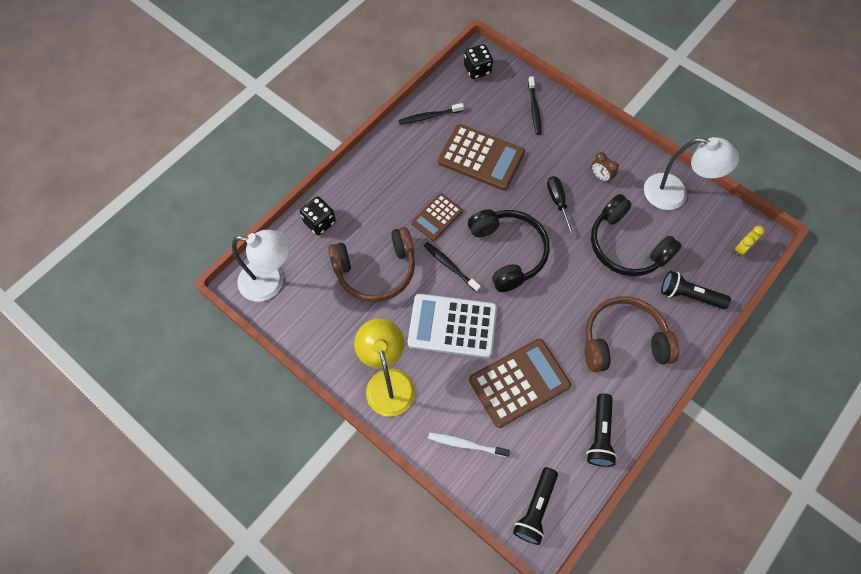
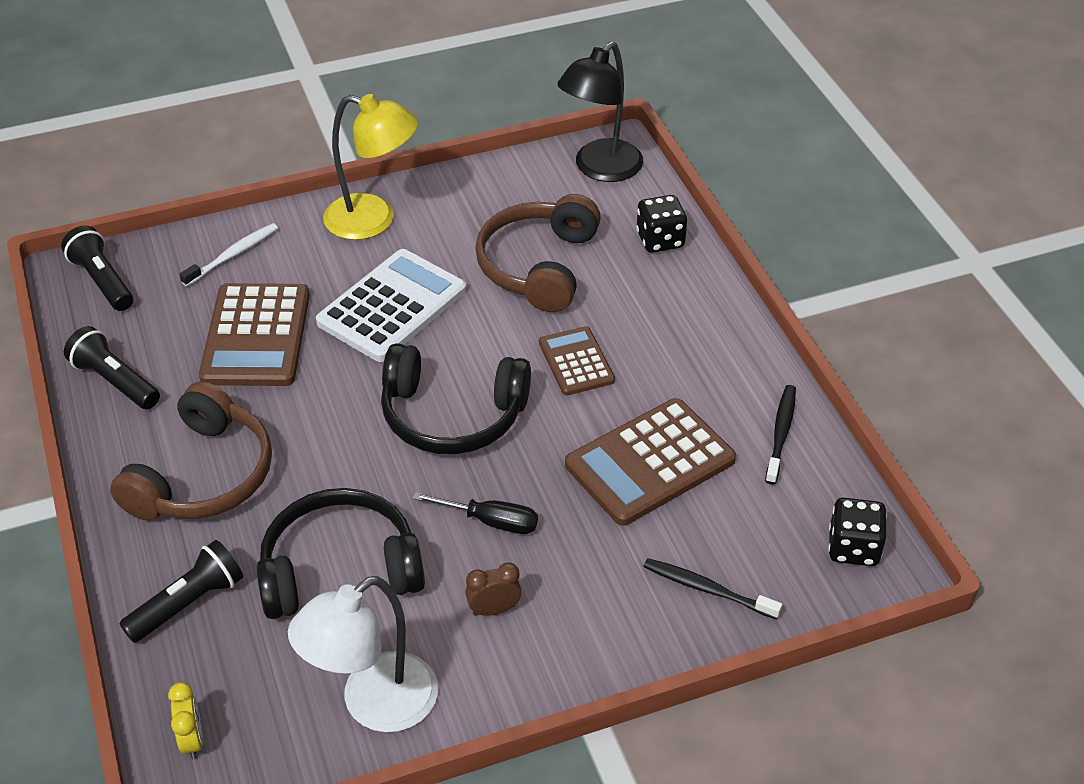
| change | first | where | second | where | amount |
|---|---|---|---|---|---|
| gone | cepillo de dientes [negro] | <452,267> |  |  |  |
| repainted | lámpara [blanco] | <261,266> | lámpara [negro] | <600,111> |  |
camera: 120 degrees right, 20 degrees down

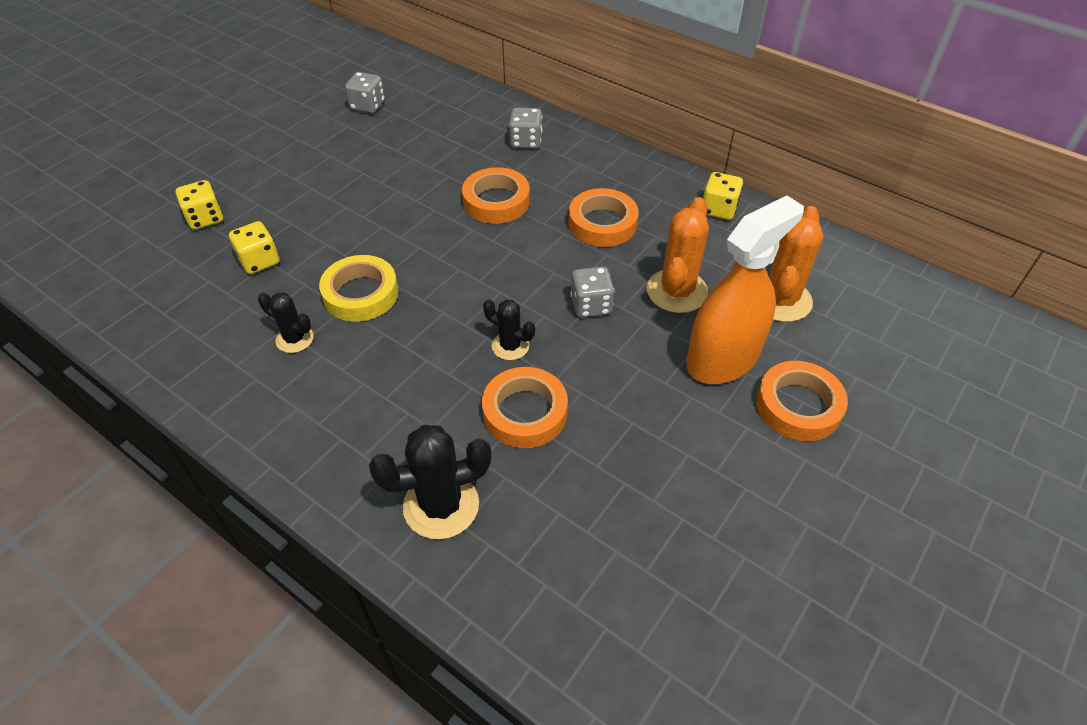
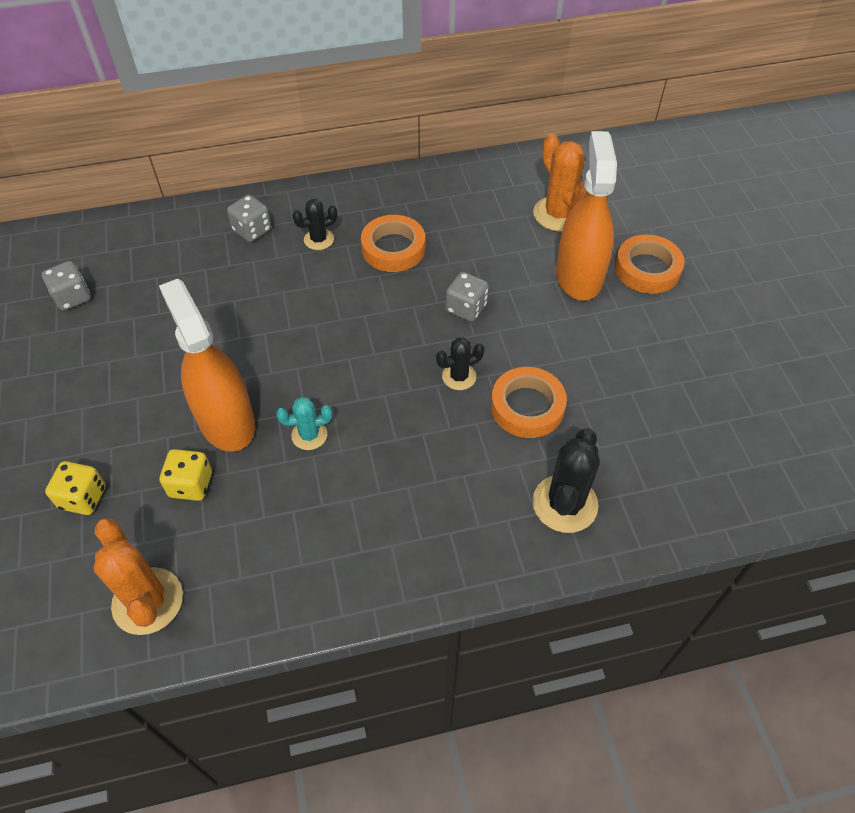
| change | first | where | second | where | amount |
|---|---|---|---|---|---|
| gone | cinta adhesiva [naranja] | <496,195> |  |  |  |
| gone | dado [amarillo] | <723,196> |  |  |  |
| new |  |  | pulverizador [naranja] | <207,365> |  |
| shifted | cactus [negro] | <285,322> |  | <315,224> |  |
| shifted | cactus [naranja] | <678,255> |  | <138,577> |  |
| swapped | cinta adhesiva [amarillo] | <358,288> | cactus [turquesa] | <304,423> |  |
camera: 50 degrees left, 5 degrees up

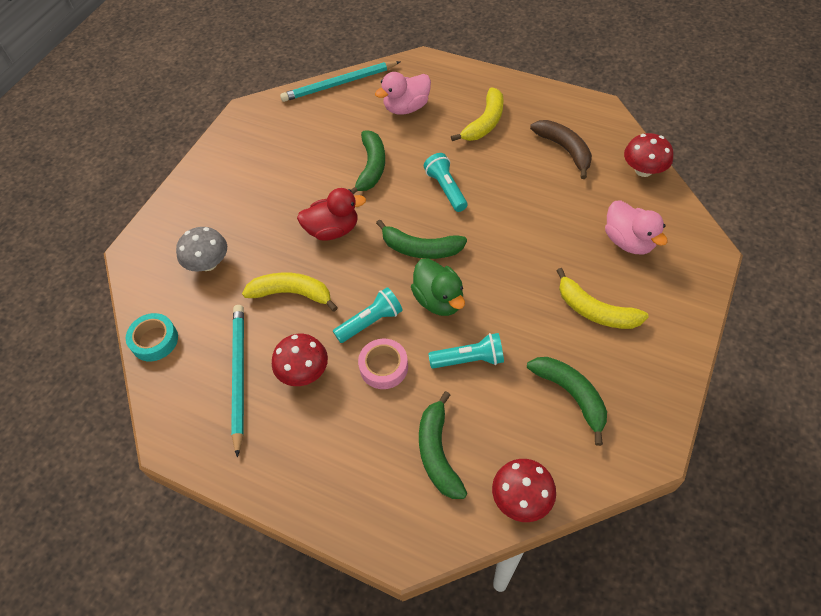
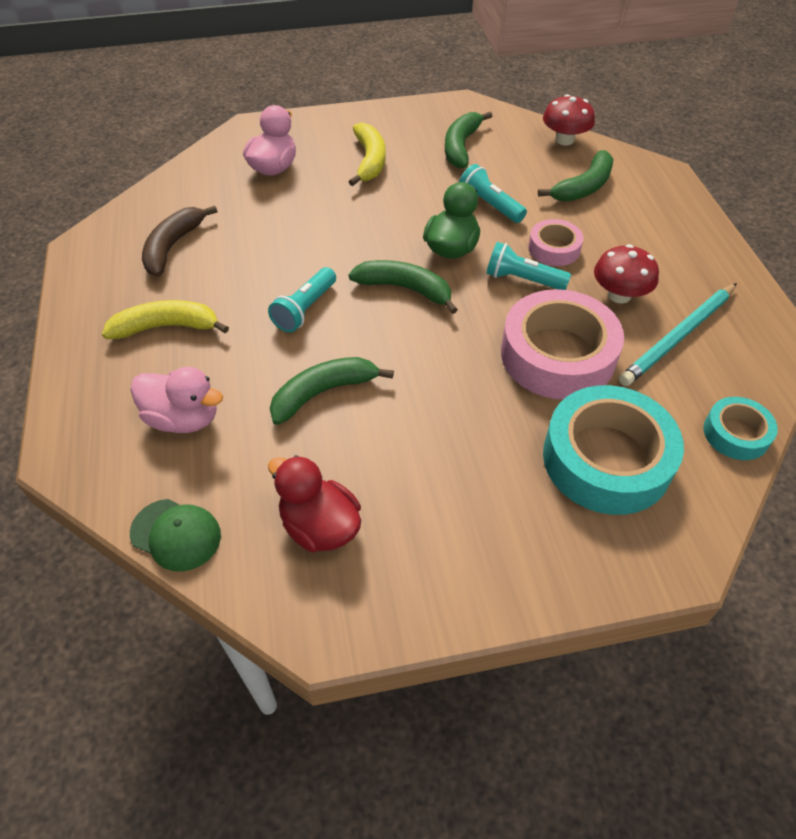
| change | first | where | second | where | amount |
|---|---|---|---|---|---|
| gone | seta [rojo] | <649,155> |  |  |  |
| shifted | pato [rojo] | <331,214> |  | <314,503> |  |
| swapped | seta [gris] | <201,249> | cinta adhesiva [turquesa] | <613,450> |  |
| swapped | plátano [amarillo] | <290,292> | cinta adhesiva [rosa] | <562,344> |  |
| swapped | lápiz [turquesa] | <340,81> | gorra [verde] | <175,535> |  |
| rotated | plátano [verde] | <421,239> |  | <403,287> | 45 degrees counterclockwise |
camera: 130 degrees left, 5 degrees down

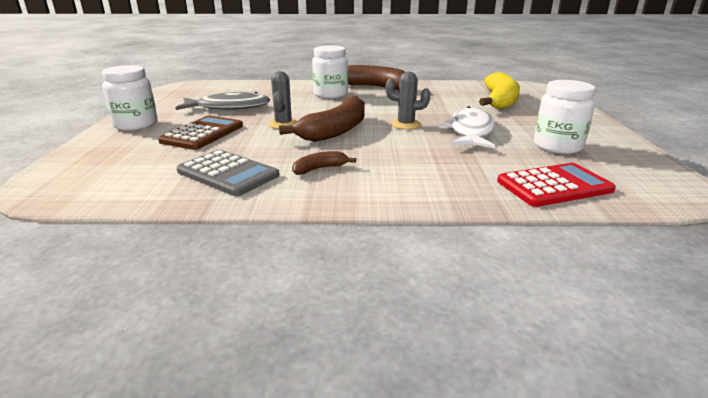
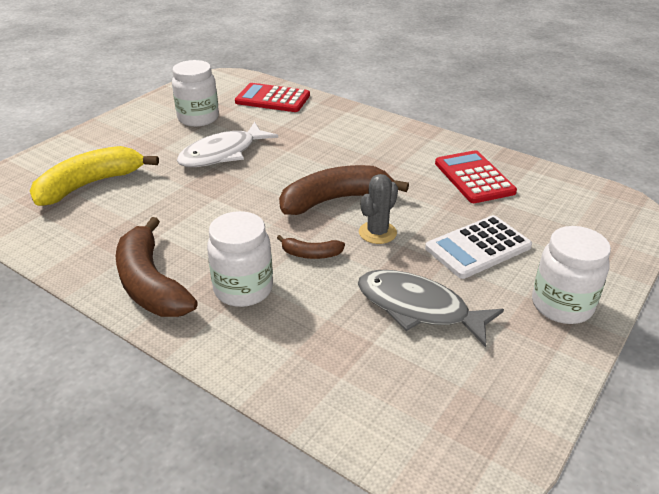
| change | first | where | second | where | amount |
|---|---|---|---|---|---|
| gone | cactus [gris] | <408,101> |  |  |  |
| shifted | plátano [marrón] | <324,163> |  | <311,247> |  |
| repainted | calculadora [marrón] | <200,133> | calculadora [blanco] | <478,247> |  |
| repainted | calculadora [gris] | <228,173> | calculadora [rojo] | <476,176> |  |
camera: 145 degrees left, 10 degrees up

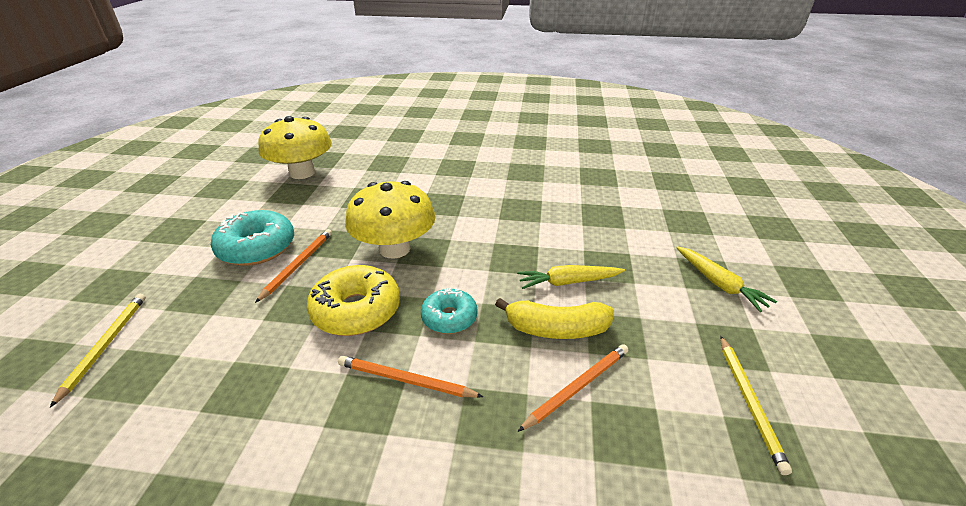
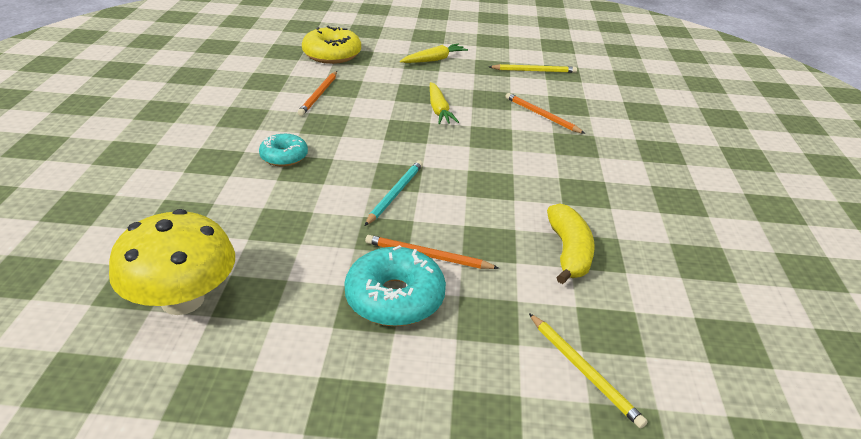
| change | first | where | second | where | amount |
|---|---|---|---|---|---|
| shifted | rosquilla [amarillo] | <353,300> |  | <331,45> |  |
| shifted | lápiz [naranja] | <410,377> |  | <317,93> |  |
| shifted | rosquilla [turquesa] | <449,311> |  | <283,150> |  |
| shifted | plátano [amarillo] | <554,318> |  | <571,244> |  |
| swapped | seta [amarillo] | <390,220> | lápiz [turquesa] | <394,193> |  |
| rotated | lápiz [amarillo] | <98,351> |  | <588,370> | 120 degrees counterclockwise |
camera: 95 degrees left, 0 degrees up

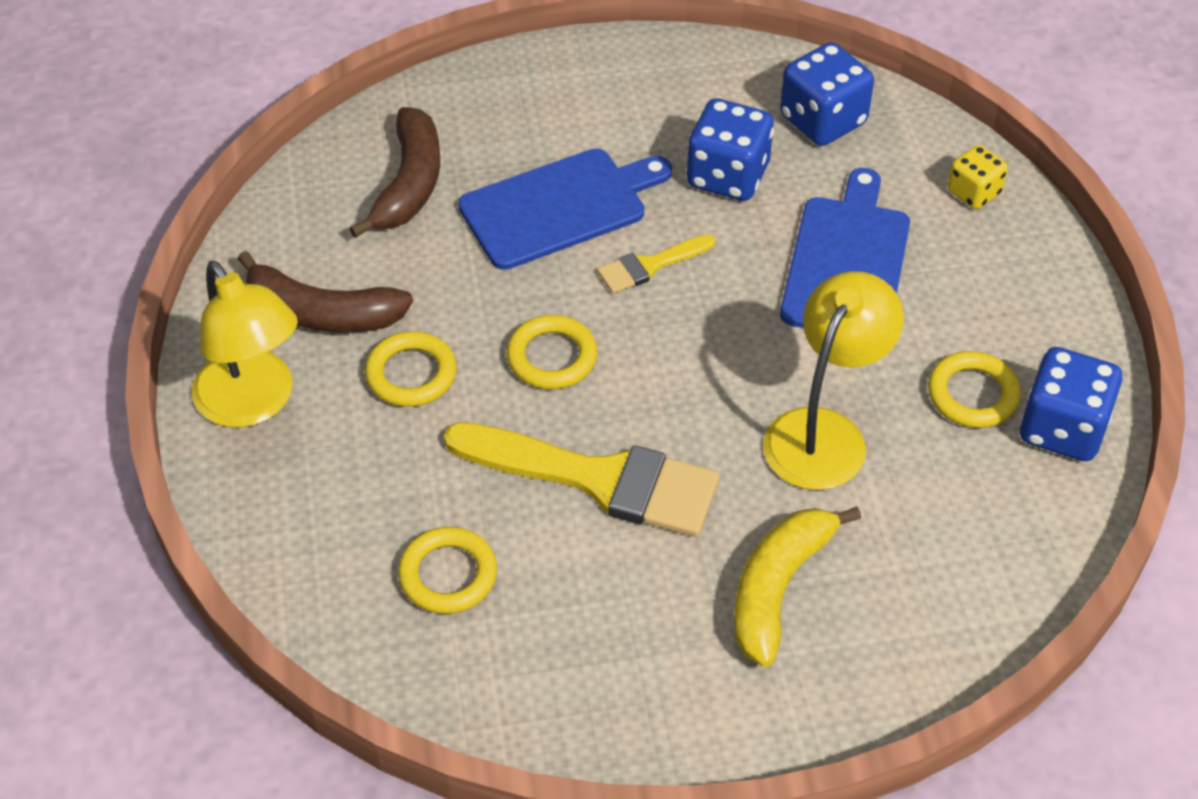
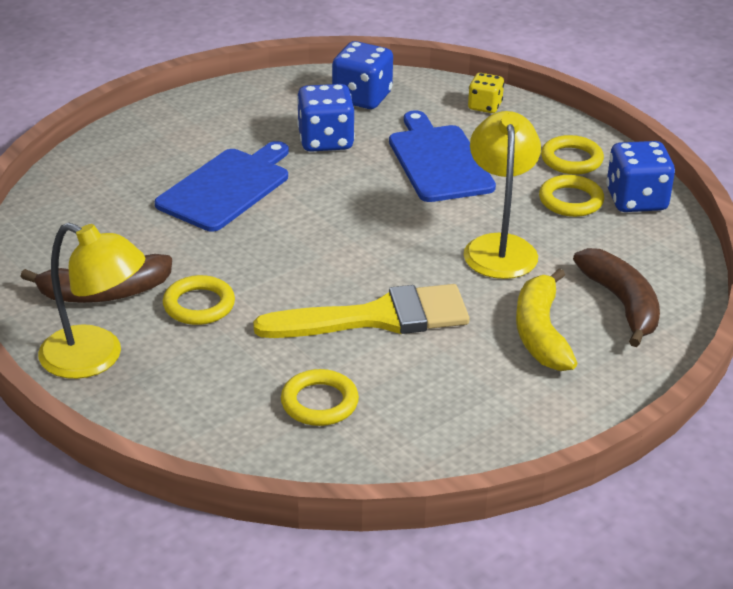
| change | first | where | second | where | amount |
|---|---|---|---|---|---|
| gone | pincel [amarillo] | <656,264> |  |  |  |
| shifted | plátano [marrón] | <394,172> |  | <616,297> |  |
| shifted | anillo [amarillo] | <552,352> |  | <572,154> |  |
camera: 30 degrees left, 15 degrees down

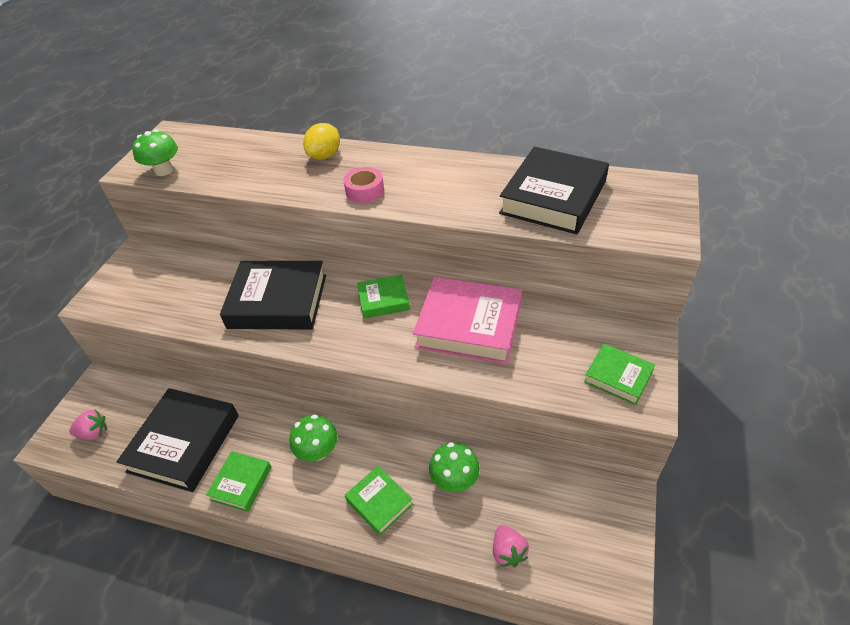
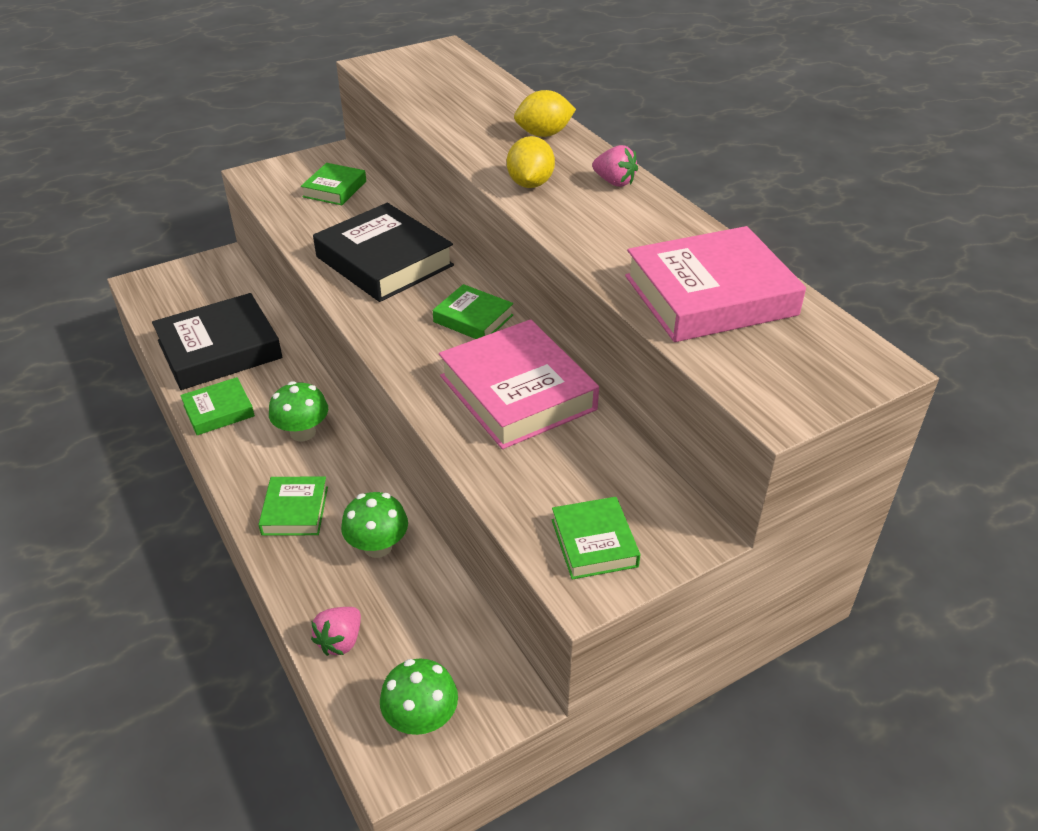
| change | first | where | second | where | amount |
|---|---|---|---|---|---|
| new |  |  | libro [verde] | <333,184> |  |
| shifted | fresa [rosa] | <88,425> |  | <615,166> |  |
| shifted | seta [verde] | <155,153> |  | <419,696> |  |
| swapped | cinta adhesiva [rosa] | <363,185> | limón [amarillo] | <531,162> |  |
| repainted | libro [negro] | <554,190> | libro [rosa] | <715,284> |  |
camera: 40 degrees right, 5 degrees down

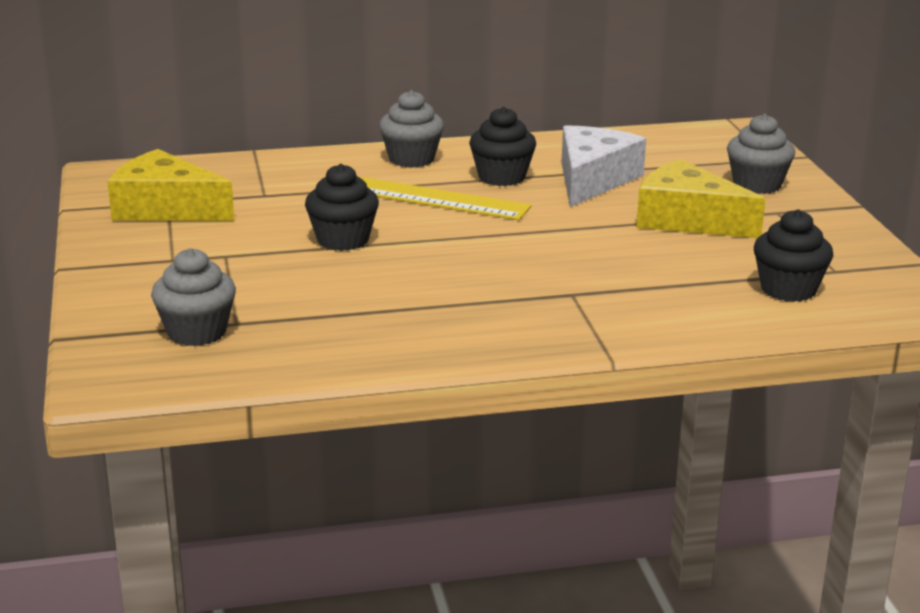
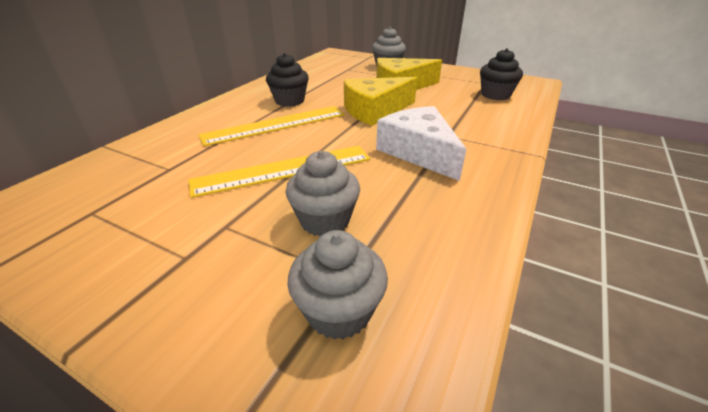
| change | first | where | second | where | amount |
|---|---|---|---|---|---|
| shifted | queso [amarillo] | <170,185> |  | <380,101> |  |
| shifted | magdalena [gris] | <411,129> |  | <322,193> |  |
| shifted | queso [blanco] | <604,166> |  | <421,143> |  |
| swapped | magdalena [negro] | <342,207> | regla [amarillo] | <279,172> |  |
camera: 50 degrees left, 10 degrees up

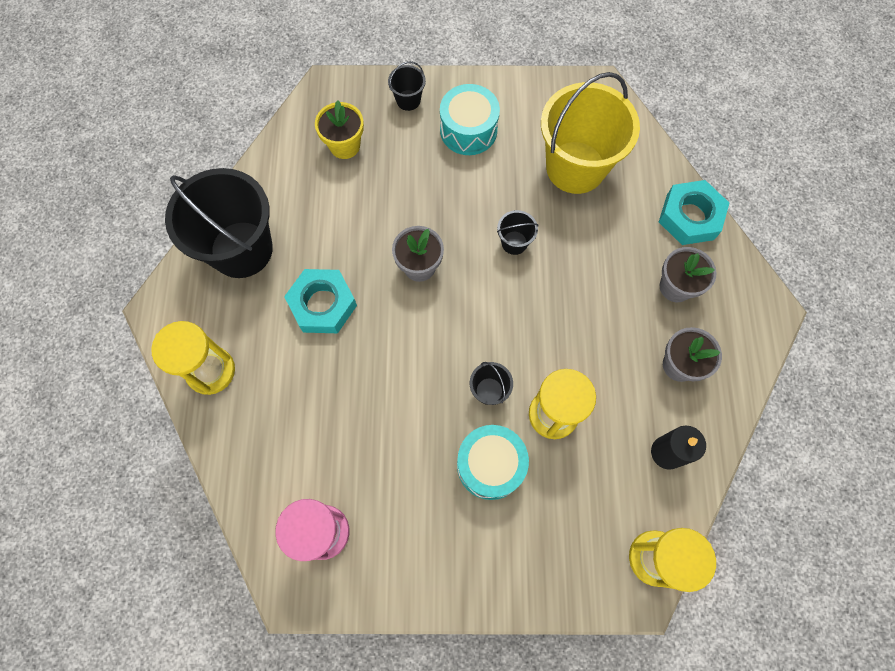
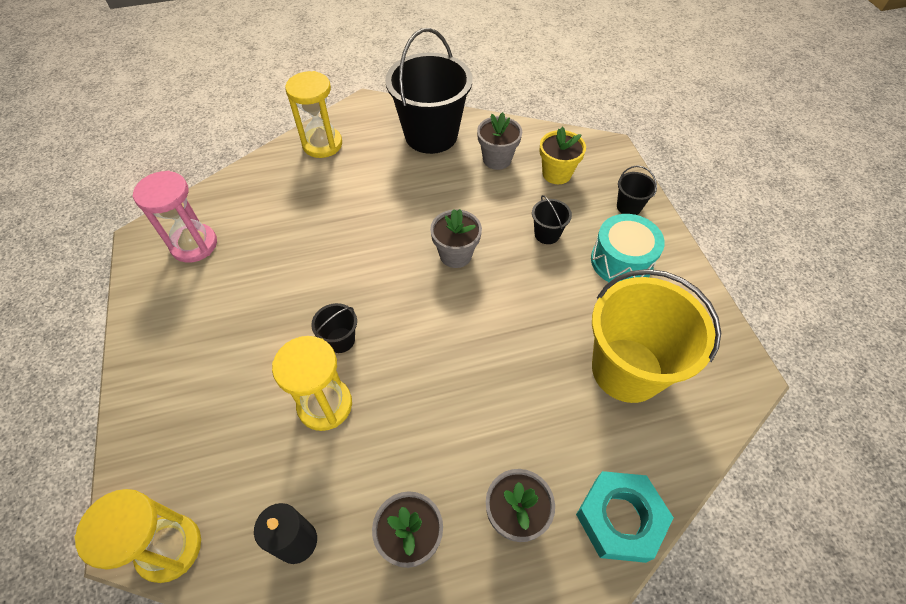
| change | first | where | second | where | amount |
|---|---|---|---|---|---|
| gone | tuerca [turquesa] | <320,301> |  |  |  |
| gone | tambor [turquesa] | <493,462> |  |  |  |
| new |  |  | maceta [gris] | <499,141> |  |
| shifted | balde [negro] | <518,232> |  | <552,219> |  |
camera: 75 degrees right, 15 degrees down

